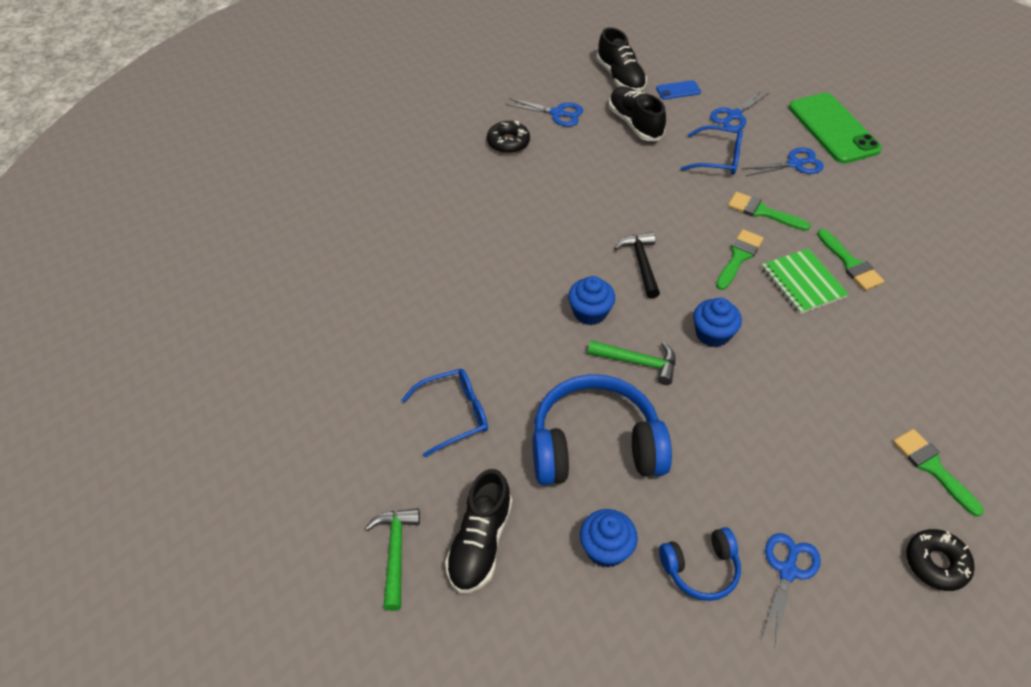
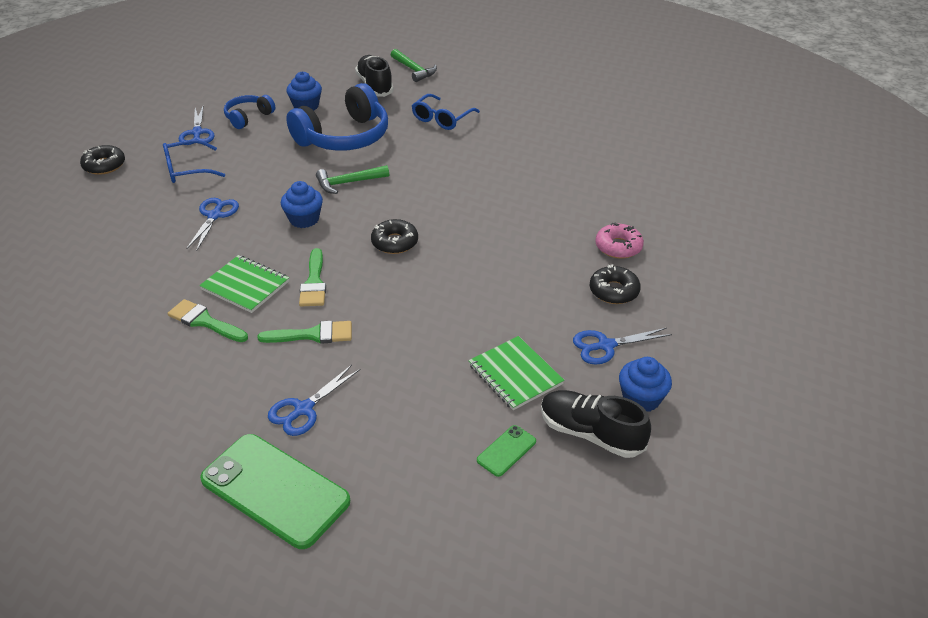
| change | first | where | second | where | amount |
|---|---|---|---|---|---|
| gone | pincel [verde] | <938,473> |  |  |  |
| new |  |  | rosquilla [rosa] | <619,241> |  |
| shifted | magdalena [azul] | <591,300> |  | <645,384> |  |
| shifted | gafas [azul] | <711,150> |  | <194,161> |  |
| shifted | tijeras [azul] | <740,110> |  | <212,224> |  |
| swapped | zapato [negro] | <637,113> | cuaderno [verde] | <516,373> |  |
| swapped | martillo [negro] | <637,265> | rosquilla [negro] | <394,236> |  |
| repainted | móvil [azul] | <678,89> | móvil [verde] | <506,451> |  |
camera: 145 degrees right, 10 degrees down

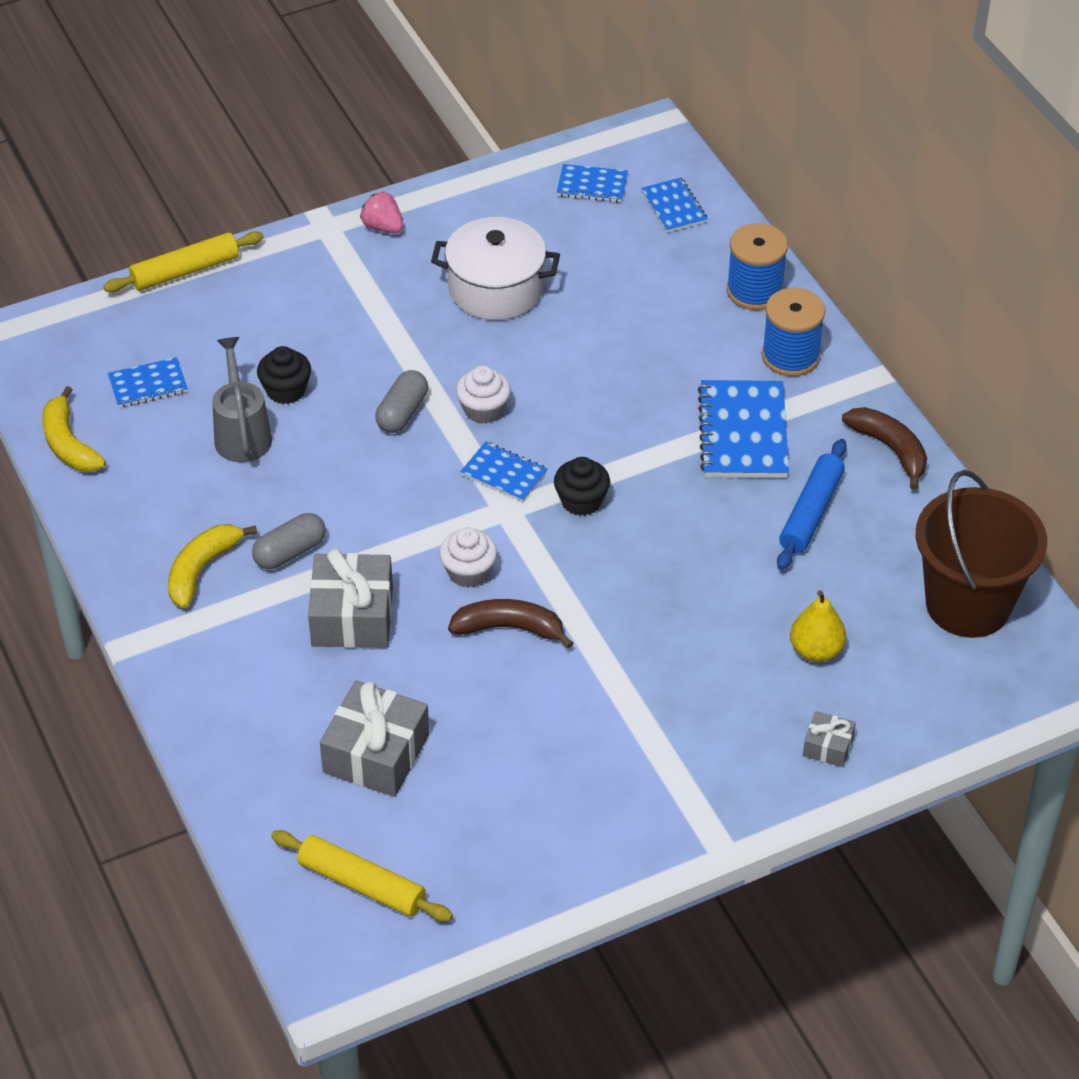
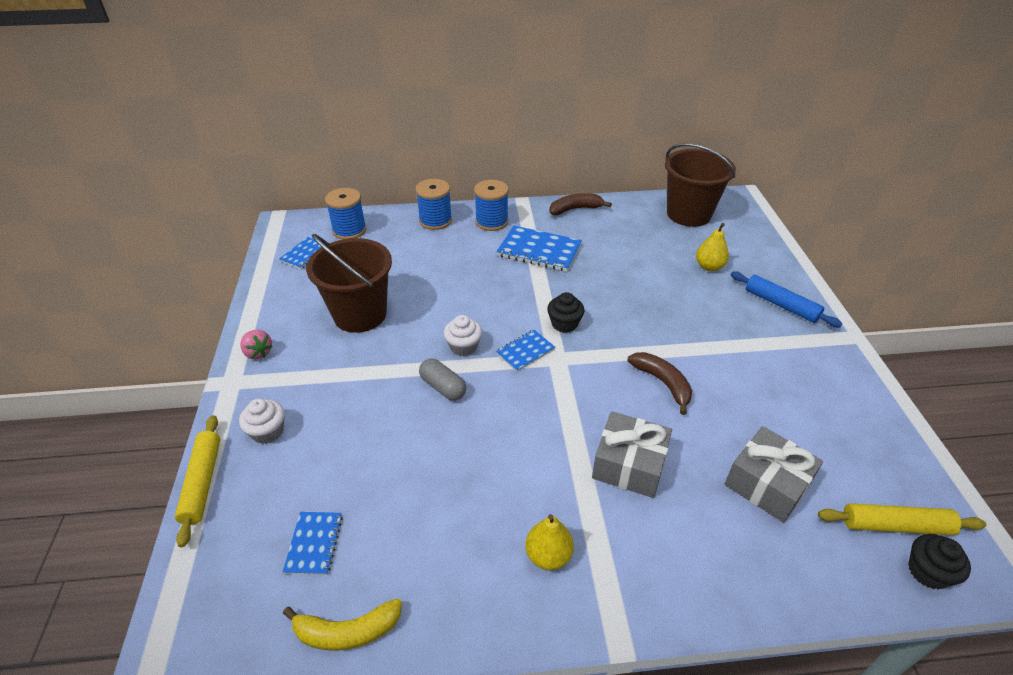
| change | first | where | second | where | amount |
|---|---|---|---|---|---|
| gone | regadera [gris] | <242,399> |  |  |  |
| gone | cápsula [gris] | <289,541> |  |  |  |
| gone | regalo [gris] | <829,739> |  |  |  |
| shifted | magdalena [negro] | <284,375> |  | <939,561> |  |
| shifted | magdalena [blanco] | <468,558> |  | <262,421> |  |
| shifted | rodillo [azul] | <812,504> |  | <786,299> |  |
| swapped | plátano [amarillo] | <212,566> | pera [amarillo] | <549,542> |  |
| swapped | olla [blanco] | <495,268> | balde [marrón] | <349,283> |  |
| swapped | cuaderno [azul] | <674,205> | carrete [azul] | <345,214> |  |
| rotated | rodillo [amarillo] | <362,876> |  | <902,519> | 45 degrees clockwise |
| rotated | fresa [rosa] | <381,212> |  | <256,344> | 105 degrees counterclockwise |
| rotated | plátano [marrón] | <511,624> |  | <660,383> | 120 degrees clockwise |
camera: 70 degrees left, 5 degrees down

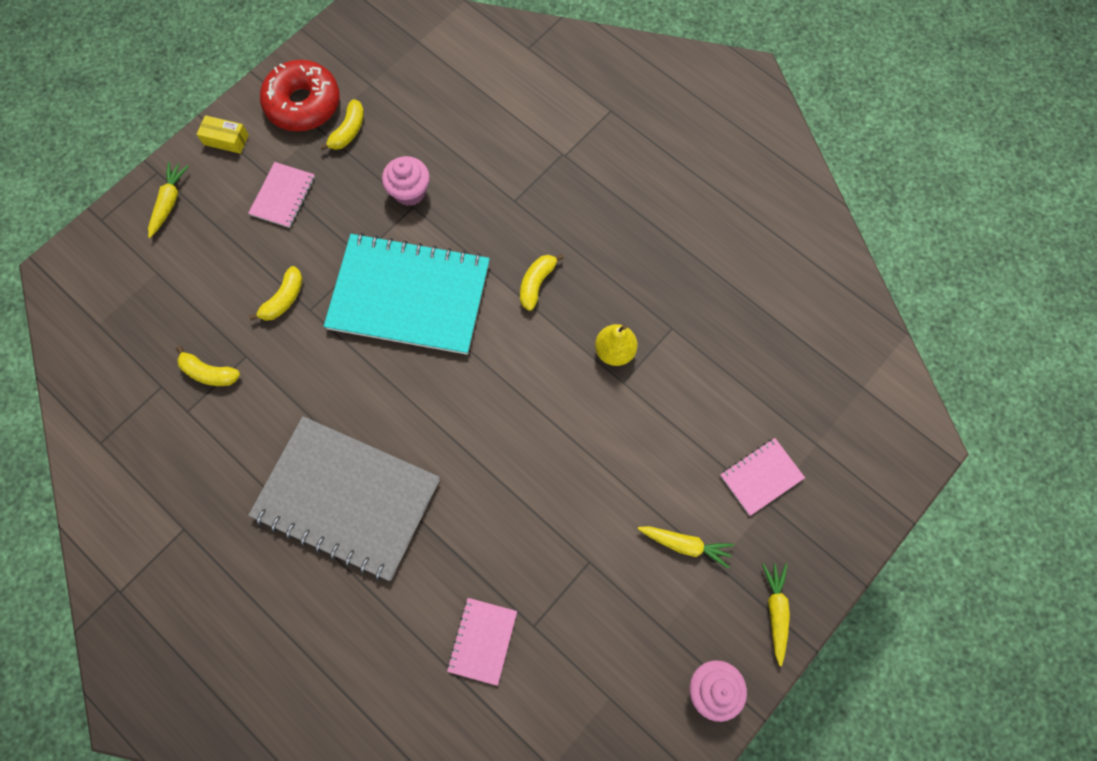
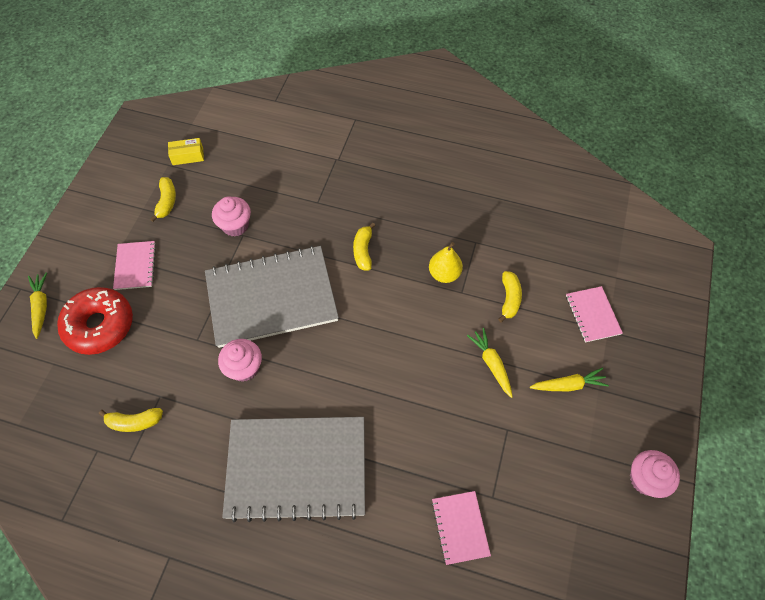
| change | first | where | second | where | amount |
|---|---|---|---|---|---|
| new |  |  | magdalena [rosa] | <240,360> |  |
| shifted | caja [amarillo] | <223,134> |  | <186,151> |  |
| shifted | plátano [amarillo] | <276,293> |  | <510,296> |  |
| shifted | rosquilla [rojo] | <300,95> |  | <95,321> |  |
| shifted | zanahoria [amarillo] | <776,614> |  | <490,363> |  |
| repainted | cuaderno [turquesa] | <407,294> | cuaderno [gris] | <272,296> |  |
| rotated | cuaderno [rosa] | <762,477> |  | <594,314> | 45 degrees counterclockwise |
camera: 25 degrees left, 10 degrees down

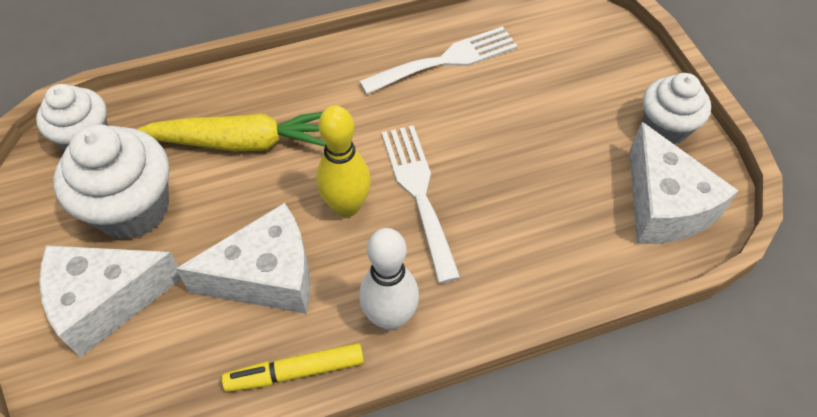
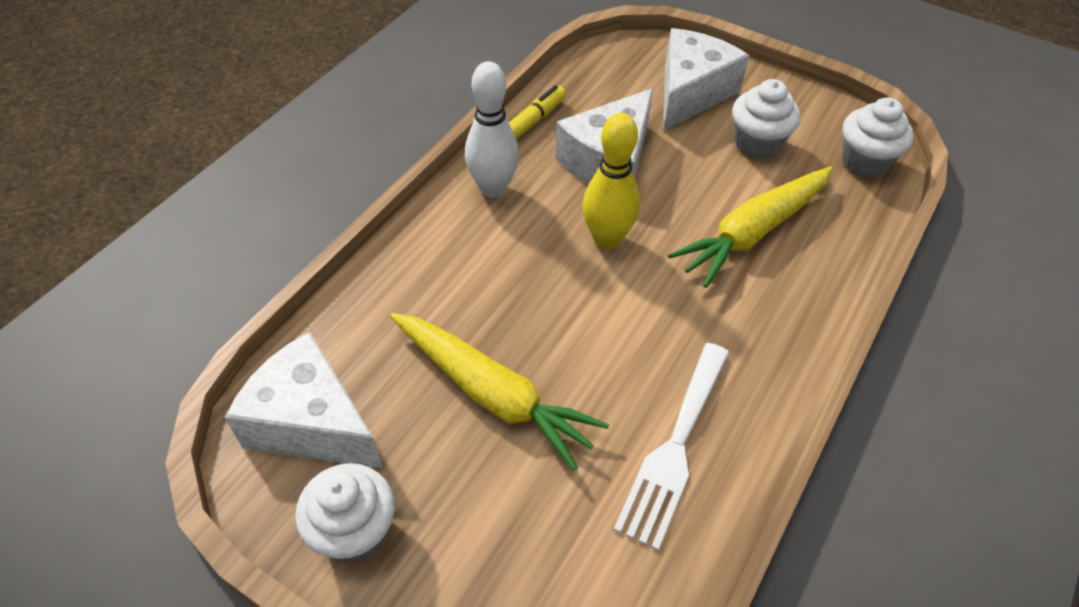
| change | first | where | second | where | amount |
|---|---|---|---|---|---|
| gone | tenedor [blanco] | <421,204> |  |  |  |
| new |  |  | zanahoria [amarillo] | <499,391> |  |
| scaled | magdalena [blanco] | <111,182> |  | <766,119> | x0.66 |
camera: 140 degrees right, 5 degrees down

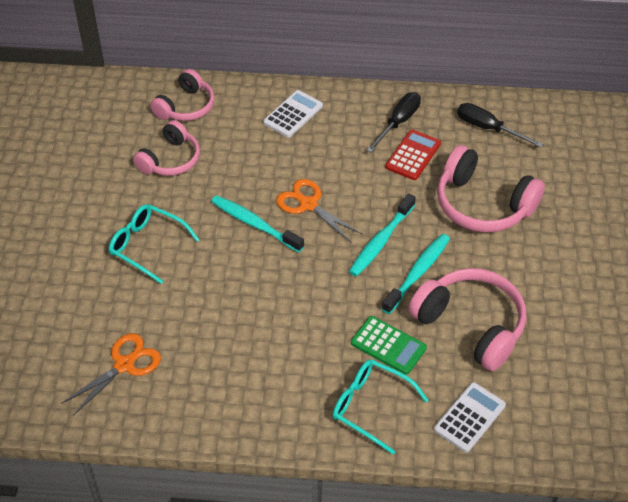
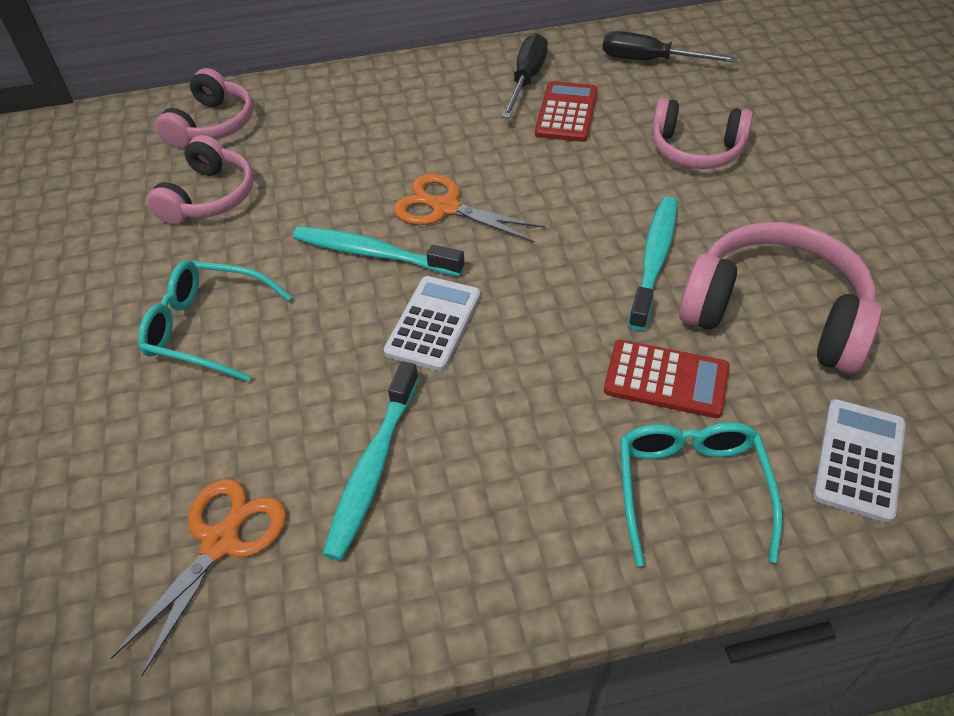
| change | first | where | second | where | amount |
|---|---|---|---|---|---|
| shifted | calculadora [blanco] | <293,113> |  | <432,323> |  |
| shifted | cepillo de dientes [turquesa] | <382,235> |  | <371,461> |  |
| repainted | calculadora [verde] | <389,345> | calculadora [rojo] | <667,379> |  |
| rotated | gafas [turquesa] | <380,407> |  | <701,494> | 75 degrees clockwise |
| scaled | auriculares [rosa] | <491,188> |  | <702,133> | x0.65 |
camera: 15 degrees left, 0 degrees up

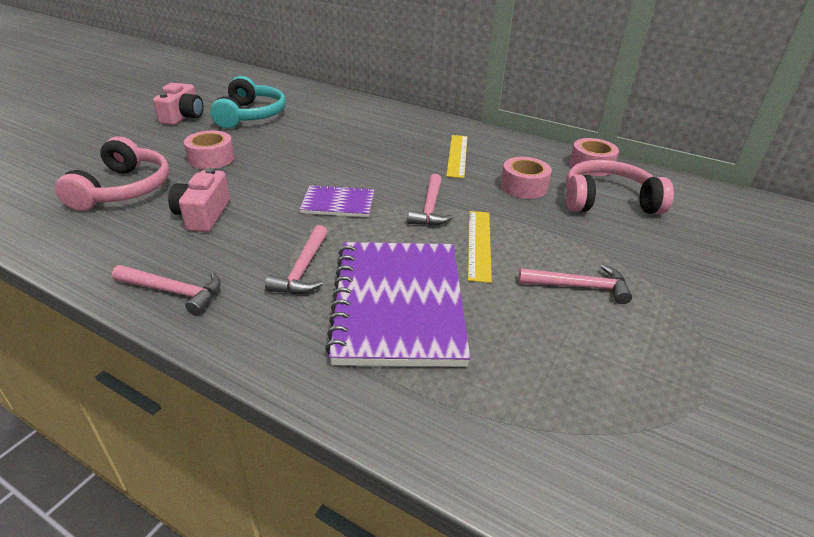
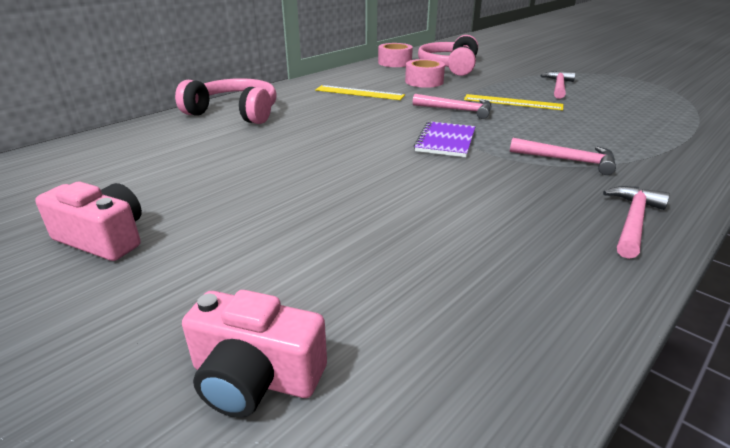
| change | first | where | second | where | amount |
|---|---|---|---|---|---|
| gone | cinta adhesiva [rosa] | <209,150> |  |  |  |
| gone | auriculares [turquesa] | <248,102> |  |  |  |
| gone | cuaderno [morado] | <397,304> |  |  |  |
| shifted | auriculares [rosa] | <112,173> |  | <226,101> |  |
| shifted | cámara [rosa] | <199,200> |  | <254,354> |  |
camera: 75 degrees left, 5 degrees down

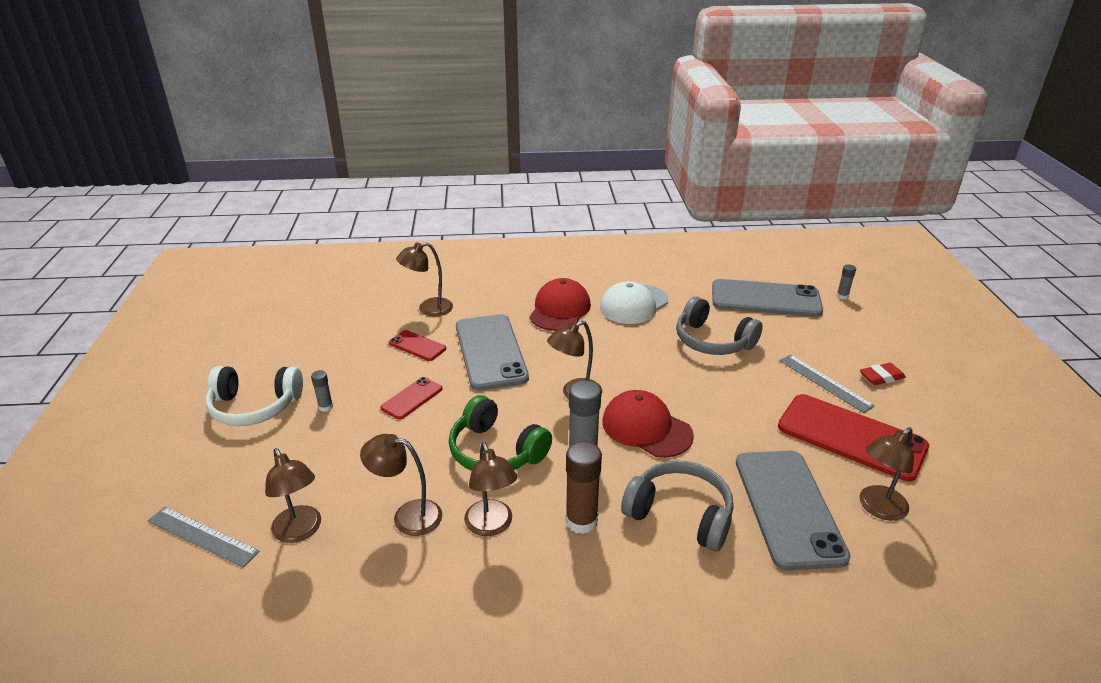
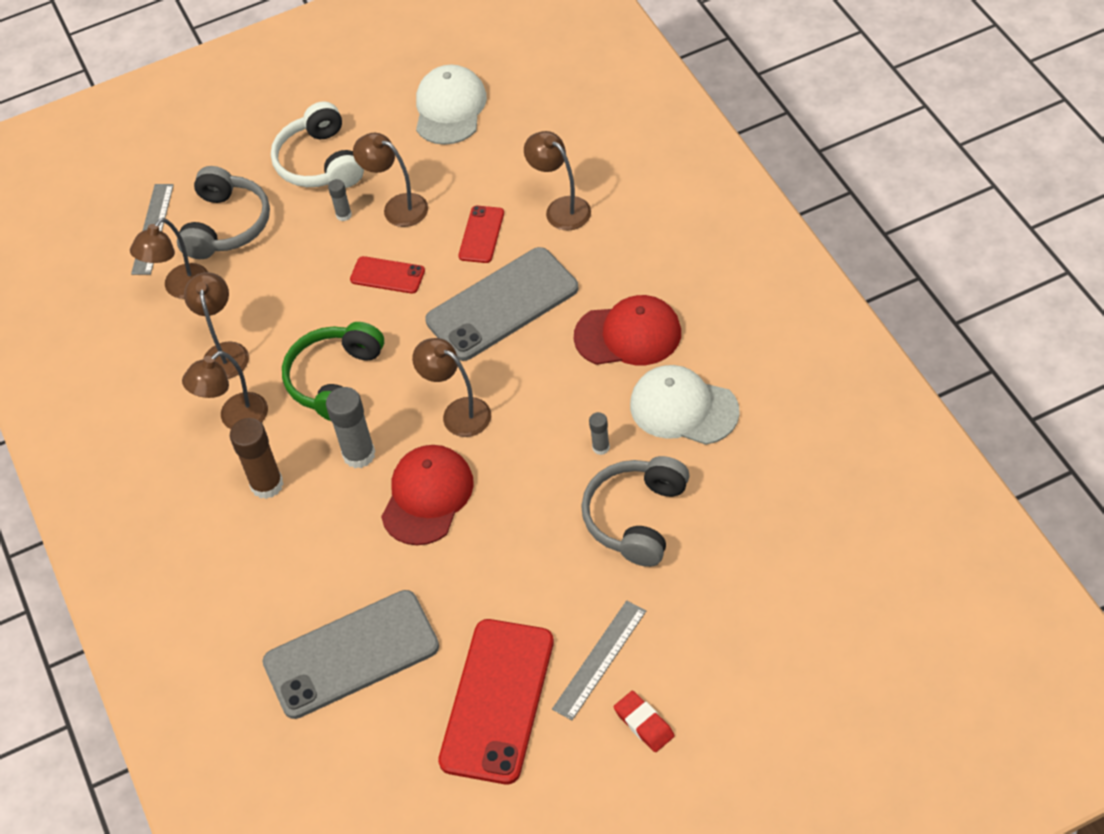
| change | first | where | second | where | amount |
|---|---|---|---|---|---|
| gone | móvil [gris] | <767,298> |  |  |  |
| new |  |  | gorra [blanco] | <451,104> |  |
| shifted | auriculares [gris] | <677,505> |  | <223,212> |  |
| shifted | barra de pegamento [gris] | <846,281> |  | <599,433> |  |
| shifted | lámpara [marrón] | <886,474> |  | <390,180> |  |
camera: 75 degrees right, 20 degrees up

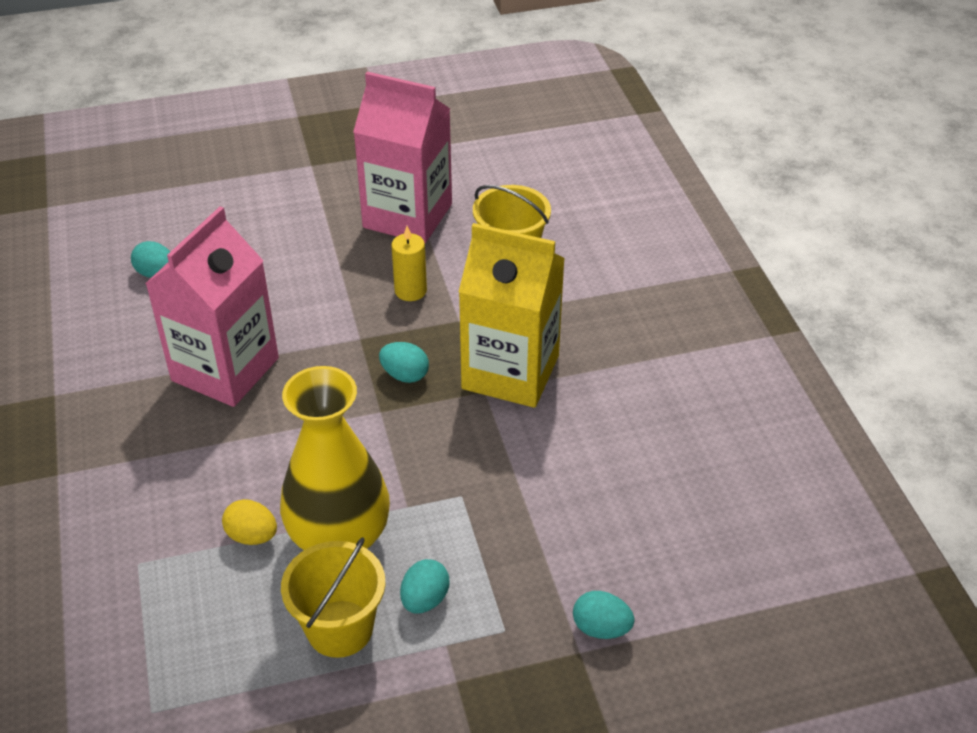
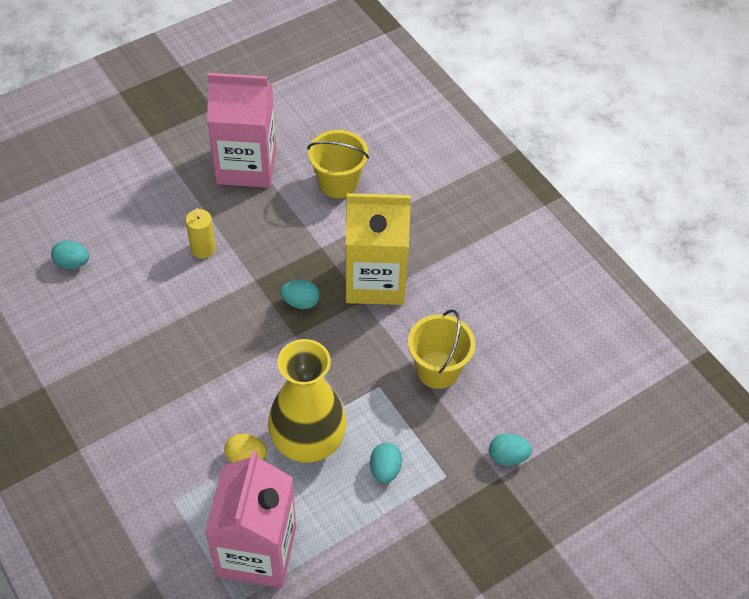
| change | first | where | second | where | amount |
|---|---|---|---|---|---|
| shifted | cartón de leche [rosa] | <212,306> |  | <250,519> |  |
| shifted | balde [amarillo] | <333,597> |  | <441,349> |  |
| shifted | vela [amarillo] | <409,263> |  | <201,232> |  |
camera: 20 degrees left, 10 degrees up

